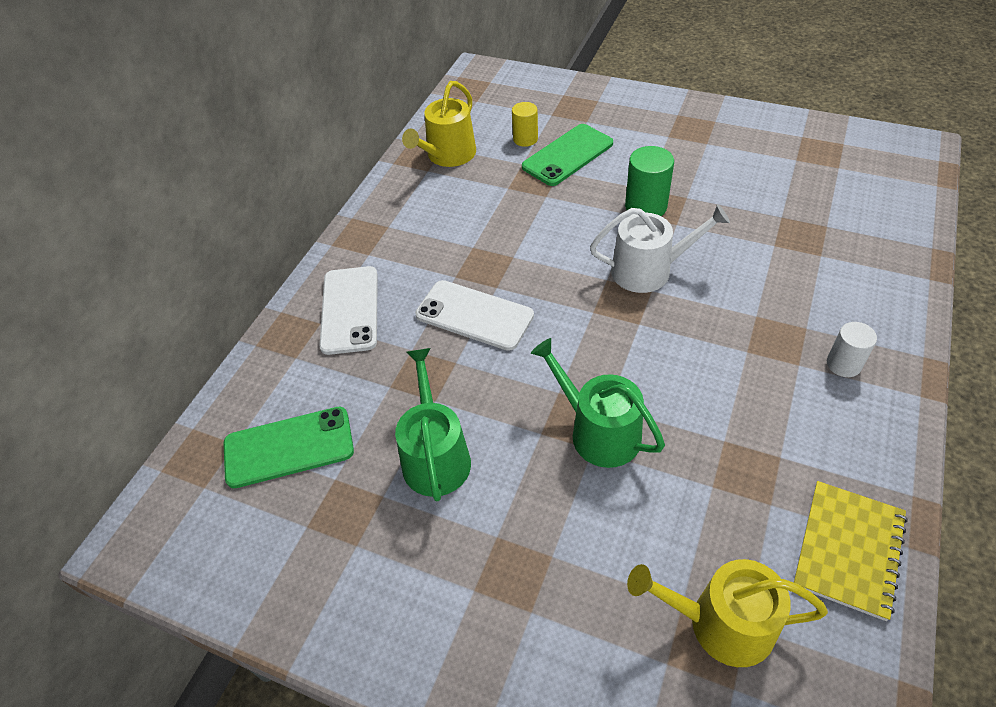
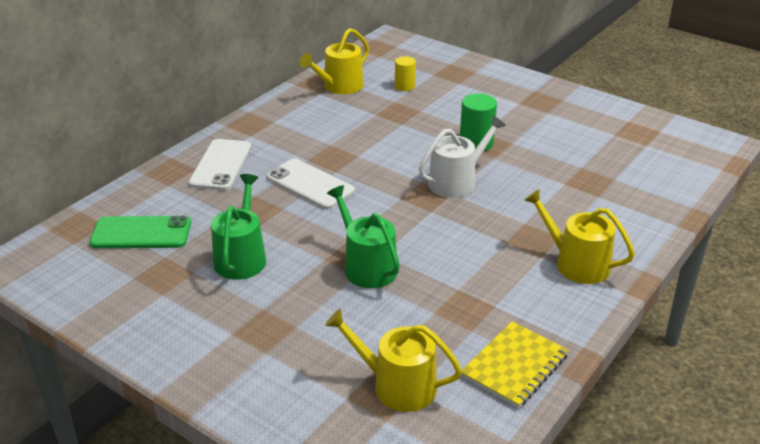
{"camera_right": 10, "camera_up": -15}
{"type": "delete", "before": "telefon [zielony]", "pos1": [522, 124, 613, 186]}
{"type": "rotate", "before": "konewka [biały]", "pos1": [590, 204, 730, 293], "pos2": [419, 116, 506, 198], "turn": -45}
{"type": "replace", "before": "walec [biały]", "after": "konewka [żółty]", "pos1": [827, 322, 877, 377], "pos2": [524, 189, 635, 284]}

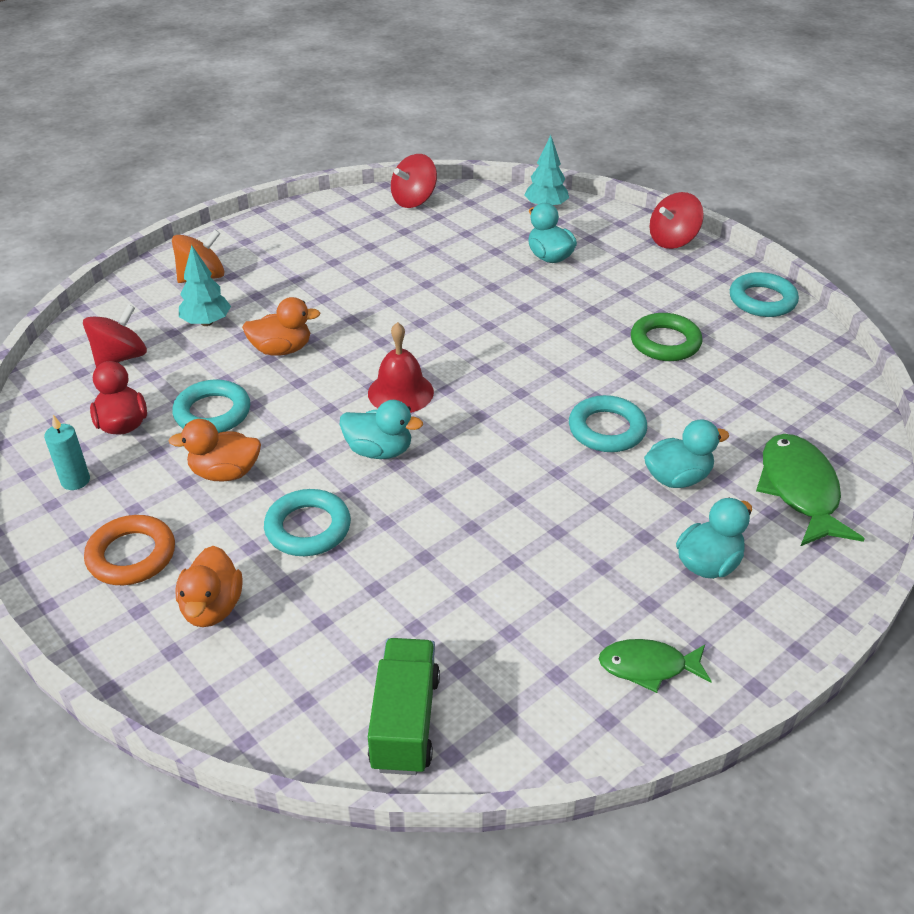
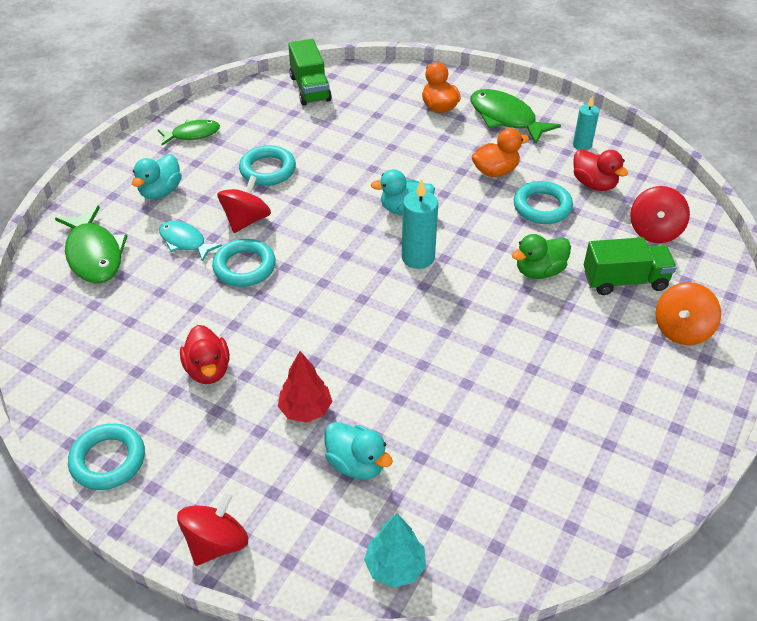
{"camera_right": 160, "camera_up": 5}
{"type": "replace", "before": "pierścień [pomarańczowy]", "after": "ryba [zielony]", "pos1": [84, 515, 175, 585], "pos2": [471, 89, 561, 144]}
{"type": "replace", "before": "drzewko [turkusowy]", "after": "ciężarówka [zielony]", "pos1": [179, 245, 231, 326], "pos2": [584, 237, 677, 295]}
{"type": "recolor", "before": "kaczka [pomarańczowy]", "after": "kaczka [zielony]", "pos1": [242, 297, 320, 356], "pos2": [512, 234, 571, 279]}
{"type": "move", "before": "pierścień [turkusowy]", "pos1": [264, 489, 351, 556], "pos2": [239, 145, 296, 186]}
{"type": "replace", "before": "dzwonek [czerwony]", "after": "świeca [turkusowy]", "pos1": [368, 322, 434, 413], "pos2": [402, 179, 438, 269]}
{"type": "move", "before": "bączek [czerwony]", "pos1": [391, 154, 437, 208], "pos2": [217, 175, 271, 233]}
{"type": "replace", "before": "pierścień [zielony]", "after": "kaczka [czerwony]", "pos1": [631, 313, 703, 361], "pos2": [180, 325, 230, 384]}
{"type": "replace", "before": "kaczka [turkusowy]", "after": "ryba [turkusowy]", "pos1": [644, 419, 729, 488], "pos2": [159, 221, 222, 262]}
{"type": "insert", "after": "drzewko [czerwony]", "pos2": [278, 351, 332, 423]}

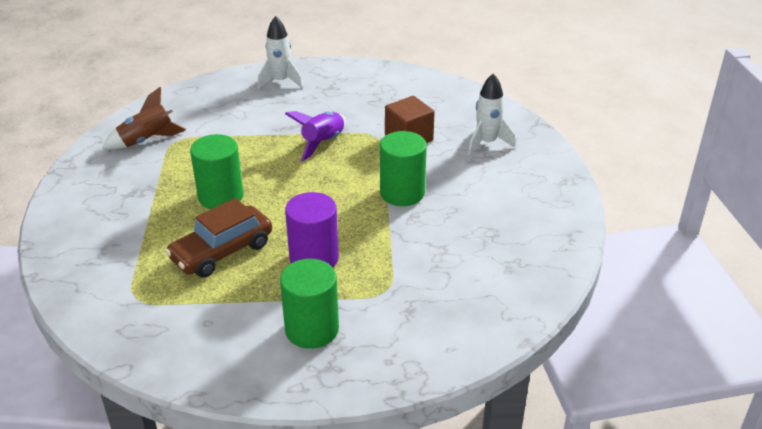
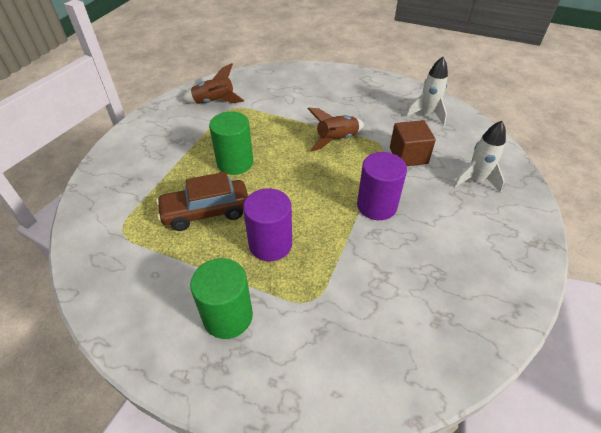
{"camera_right": 25, "camera_up": 10}
{"type": "move", "before": "rakieta [biały]", "pos1": [258, 16, 303, 89], "pos2": [406, 57, 448, 125]}
{"type": "recolor", "before": "rakieta [fioletowy]", "after": "rakieta [brązowy]", "pos1": [285, 111, 346, 161], "pos2": [308, 108, 364, 152]}
{"type": "recolor", "before": "walec [zielony]", "after": "walec [fioletowy]", "pos1": [380, 131, 427, 206], "pos2": [357, 152, 407, 220]}

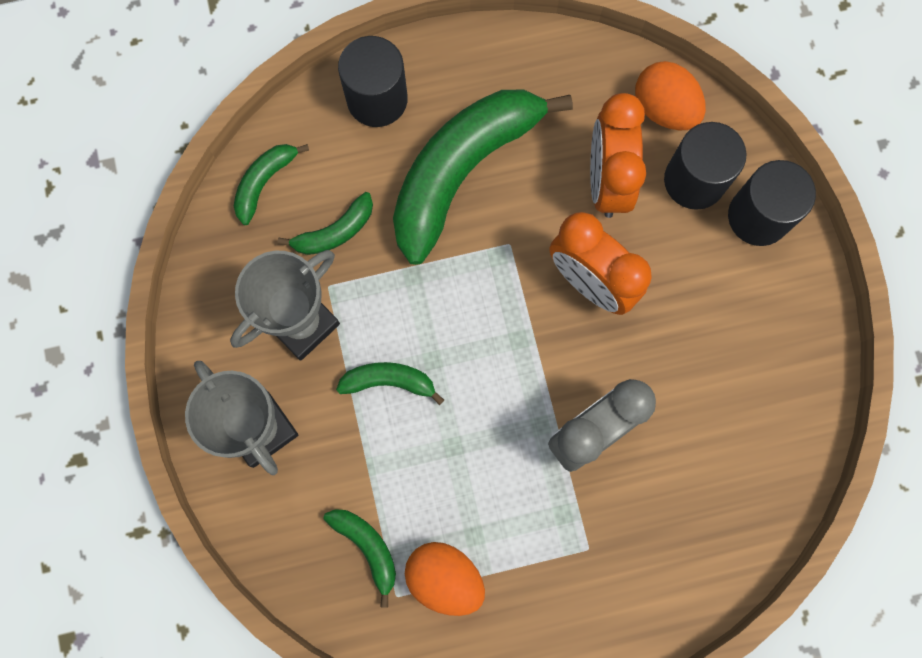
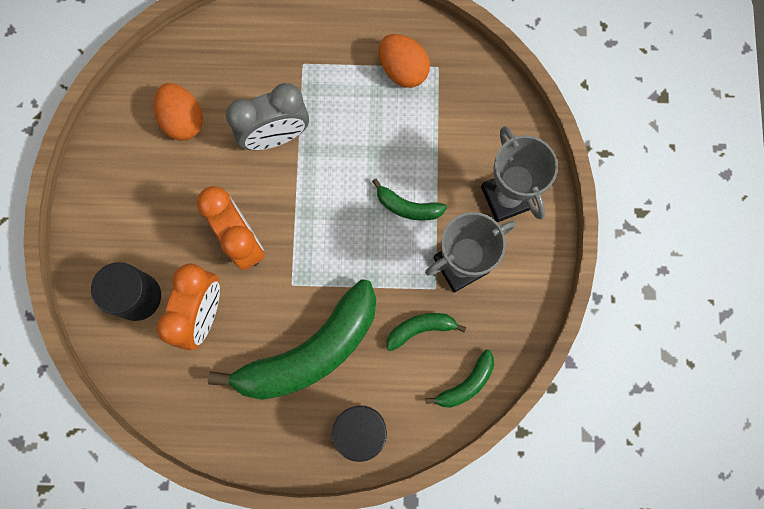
{"camera_right": -165, "camera_up": 0}
{"type": "delete", "before": "banan [zielony]", "pos1": [324, 509, 396, 608]}
{"type": "move", "before": "jajko [pomarańczowy]", "pos1": [635, 61, 706, 131], "pos2": [154, 83, 203, 141]}
{"type": "delete", "before": "walec [czarny]", "pos1": [728, 160, 816, 246]}

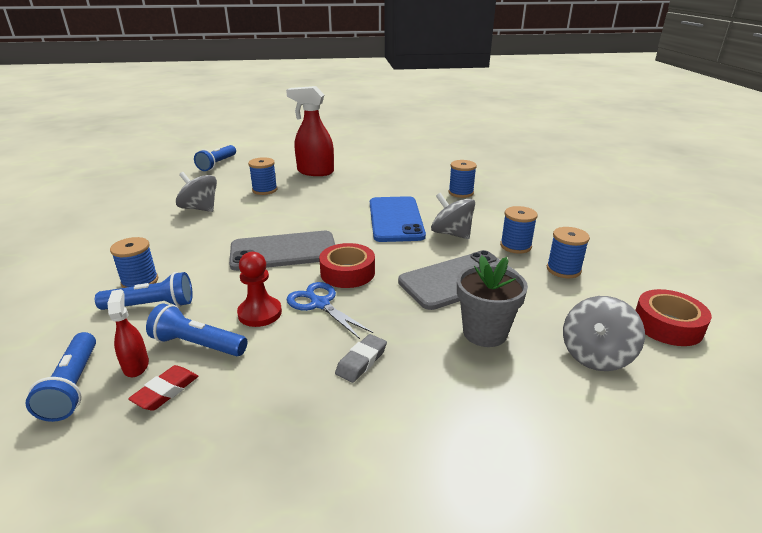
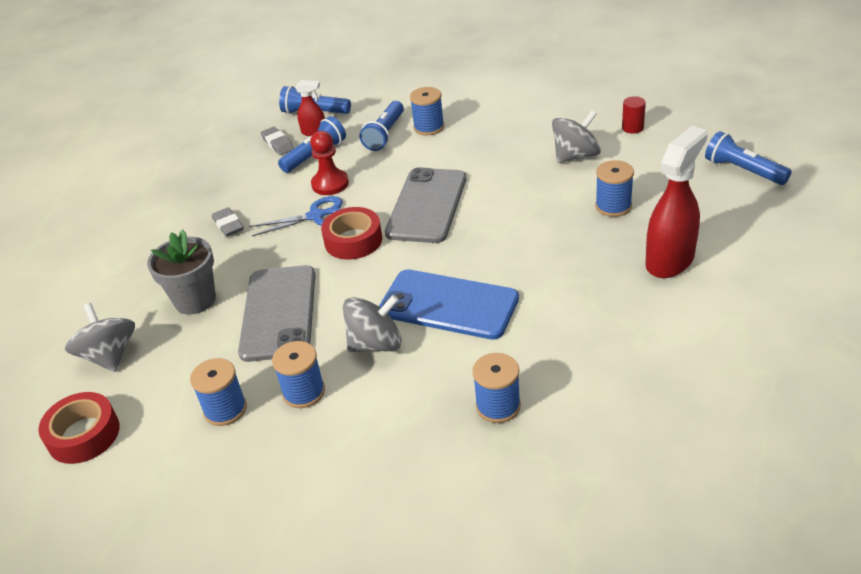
{"camera_right": 120, "camera_up": 10}
{"type": "recolor", "before": "gumka do mazania [czerwony]", "after": "gumka do mazania [szary]", "pos1": [128, 365, 198, 411], "pos2": [261, 127, 294, 155]}
{"type": "insert", "after": "walec [czerwony]", "pos2": [622, 96, 646, 134]}

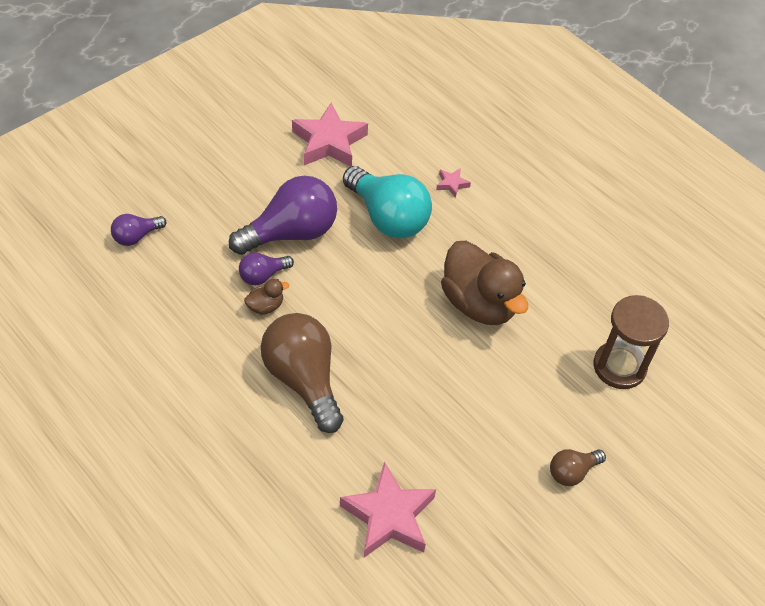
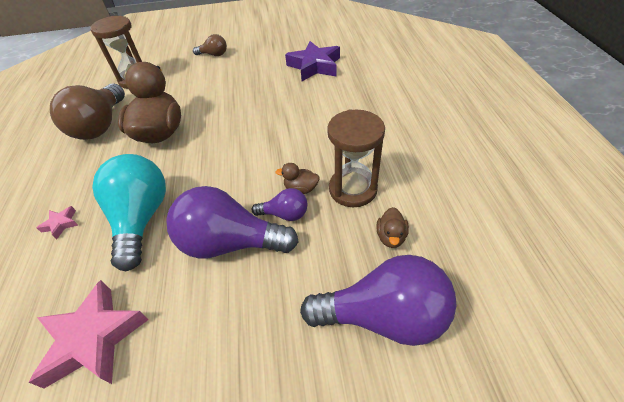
{"camera_right": -140, "camera_up": -5}
{"type": "resize", "before": "żarówka [fioletowy]", "pos1": [111, 214, 166, 246], "pos2": [300, 255, 457, 346], "scale": 2.01}
{"type": "move", "before": "żarówka [brązowy]", "pos1": [261, 313, 344, 433], "pos2": [50, 83, 125, 140]}
{"type": "recolor", "before": "gwiazda [różowy]", "after": "gwiazda [fioletowy]", "pos1": [340, 461, 436, 558], "pos2": [285, 41, 340, 81]}
{"type": "insert", "after": "klepsydra [brązowy]", "pos2": [327, 110, 385, 207]}
{"type": "insert", "after": "kaczka [brązowy]", "pos2": [376, 207, 409, 248]}

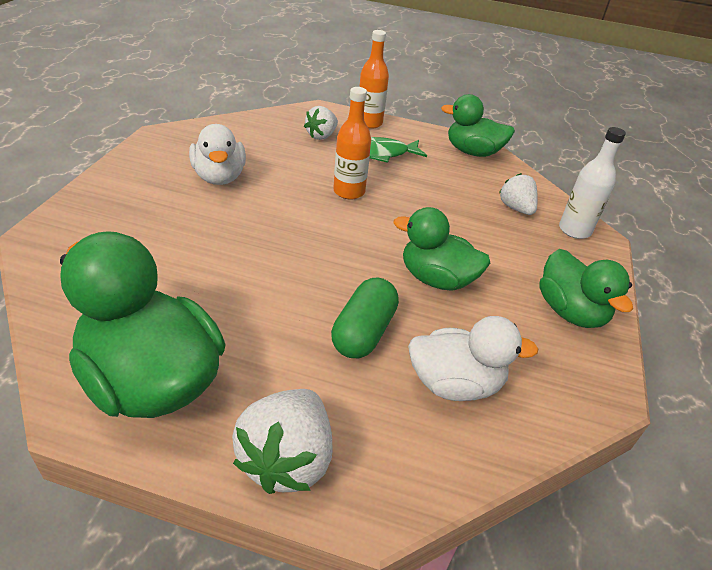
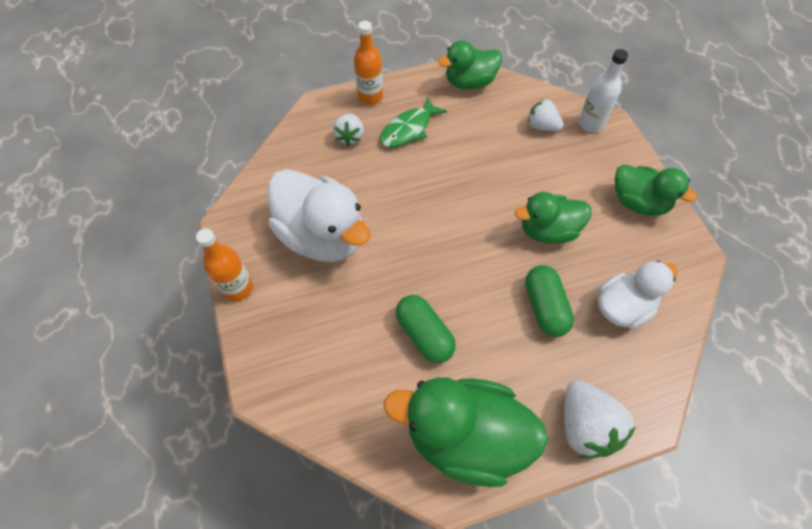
{"camera_right": -30, "camera_up": 20}
{"type": "resize", "before": "kaczka [biały]", "pos1": [189, 124, 246, 185], "pos2": [268, 169, 371, 262], "scale": 1.6}
{"type": "move", "before": "butelka [pomarańczowy]", "pos1": [333, 87, 371, 200], "pos2": [196, 229, 253, 302]}
{"type": "insert", "after": "kapsułka [zielony]", "pos2": [395, 295, 456, 363]}

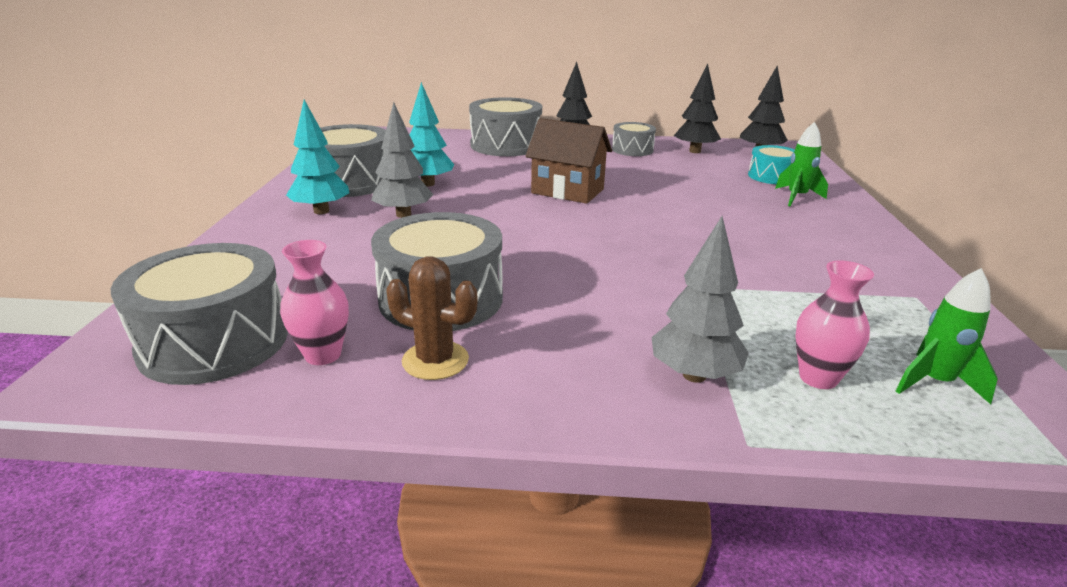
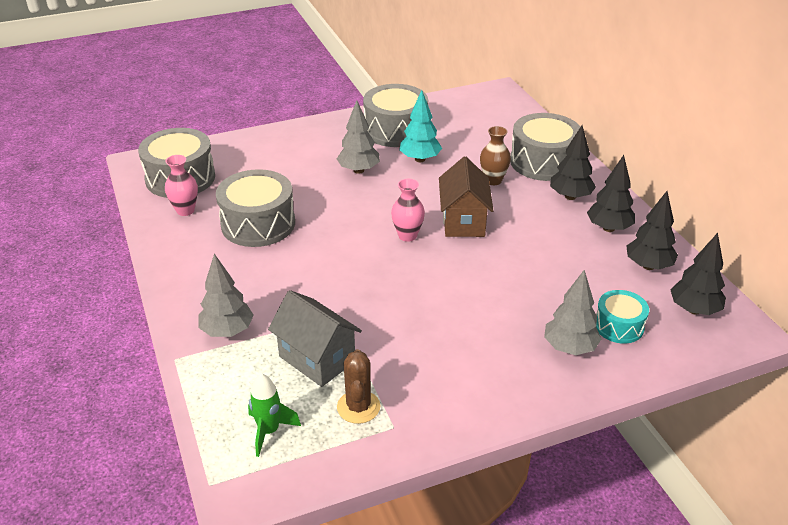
{"camera_right": 65, "camera_up": 10}
{"type": "delete", "before": "drzewko [turkusowy]", "pos1": [286, 100, 349, 214]}
{"type": "move", "before": "kaktus [brązowy]", "pos1": [386, 256, 477, 380], "pos2": [337, 349, 380, 424]}
{"type": "replace", "before": "bęben [szary]", "after": "drzewko [czarny]", "pos1": [612, 122, 656, 156], "pos2": [587, 155, 635, 232]}
{"type": "replace", "before": "rakieta [zielony]", "after": "drzewko [szary]", "pos1": [775, 122, 828, 207], "pos2": [544, 270, 601, 355]}
{"type": "move", "before": "wazon [różowy]", "pos1": [795, 261, 874, 389], "pos2": [391, 179, 425, 242]}
{"type": "insert", "after": "domek [szary]", "pos2": [268, 290, 362, 387]}
{"type": "insert", "after": "wazon [brązowy]", "pos2": [480, 126, 511, 185]}

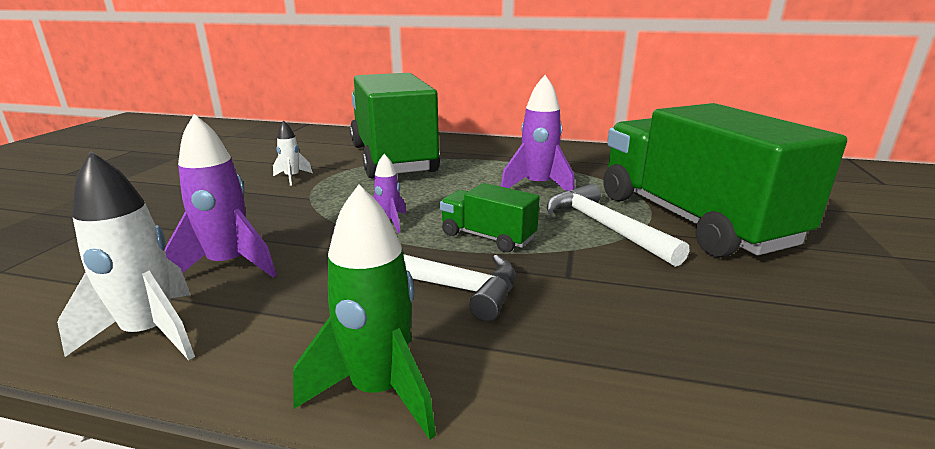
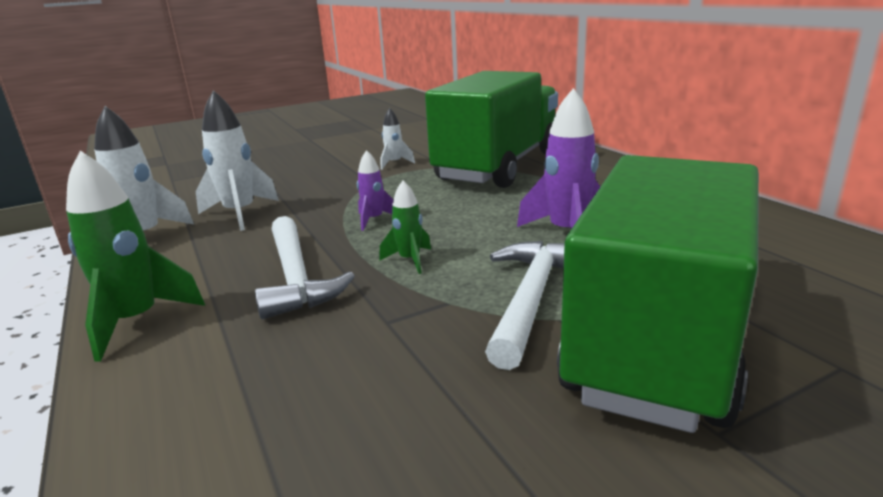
{"camera_right": 50, "camera_up": 0}
{"type": "recolor", "before": "rakieta [fioletowy]", "after": "rakieta [biały]", "pos1": [165, 114, 276, 277], "pos2": [196, 90, 279, 231]}
{"type": "replace", "before": "ciężarówka [zielony]", "after": "rakieta [zielony]", "pos1": [440, 183, 540, 252], "pos2": [379, 180, 431, 274]}

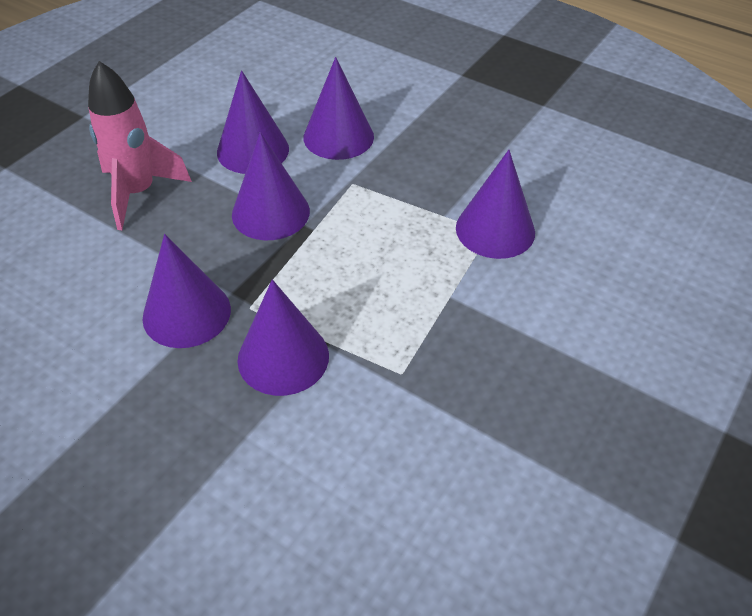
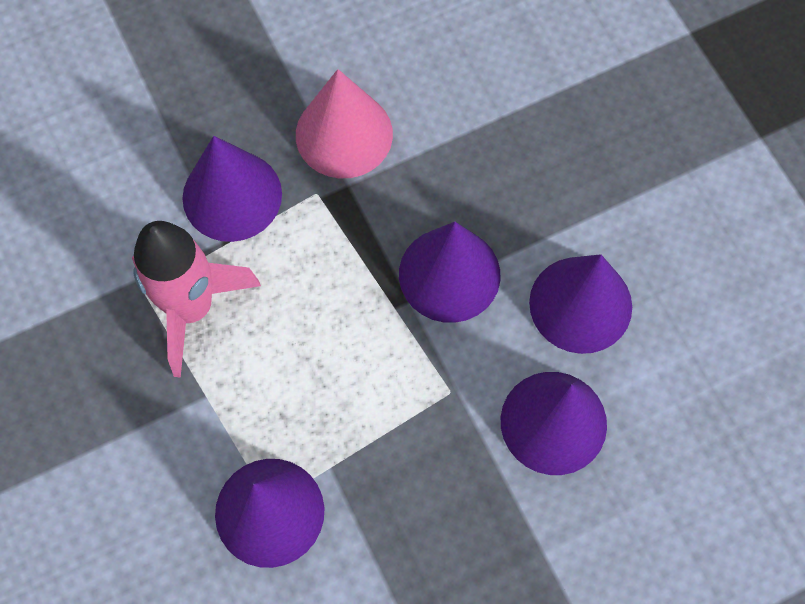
{"camera_right": 120, "camera_up": 20}
{"type": "move", "before": "rakieta [różowy]", "pos1": [88, 61, 192, 230], "pos2": [132, 221, 261, 378]}
{"type": "recolor", "before": "stożek [fioletowy]", "after": "stożek [różowy]", "pos1": [142, 234, 231, 348], "pos2": [296, 69, 393, 178]}

